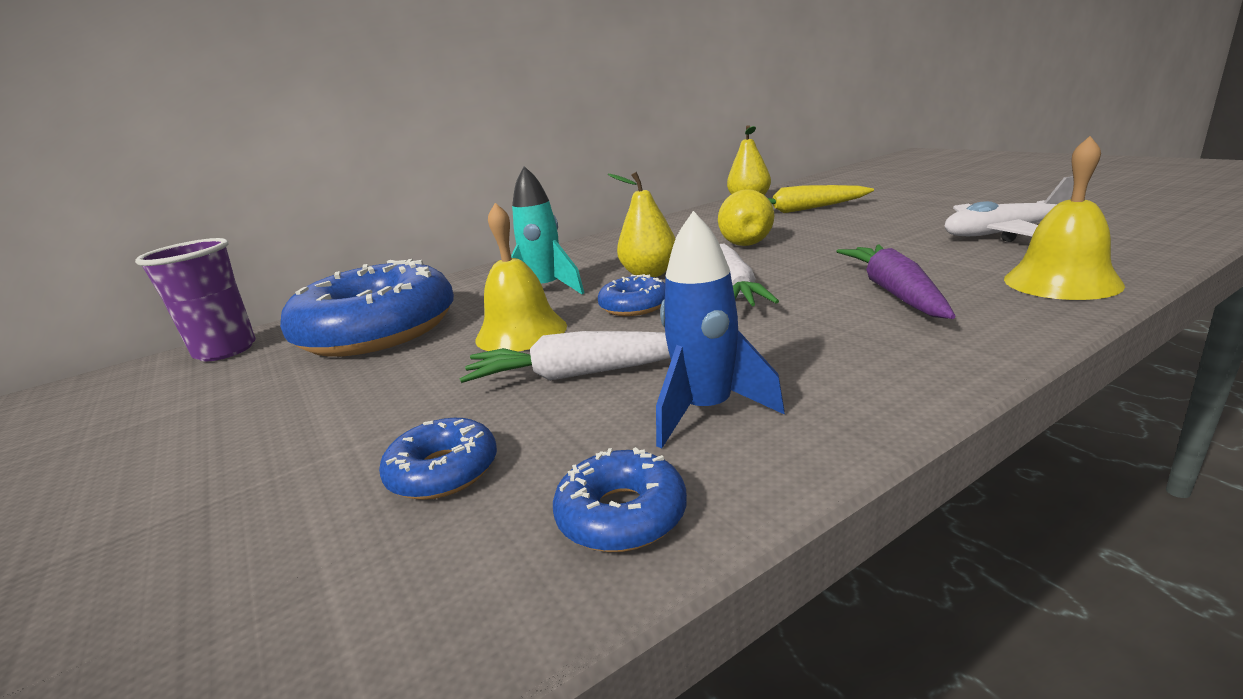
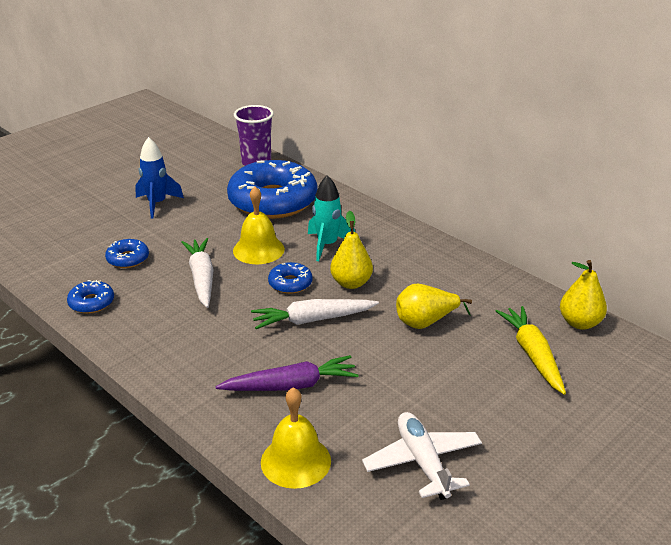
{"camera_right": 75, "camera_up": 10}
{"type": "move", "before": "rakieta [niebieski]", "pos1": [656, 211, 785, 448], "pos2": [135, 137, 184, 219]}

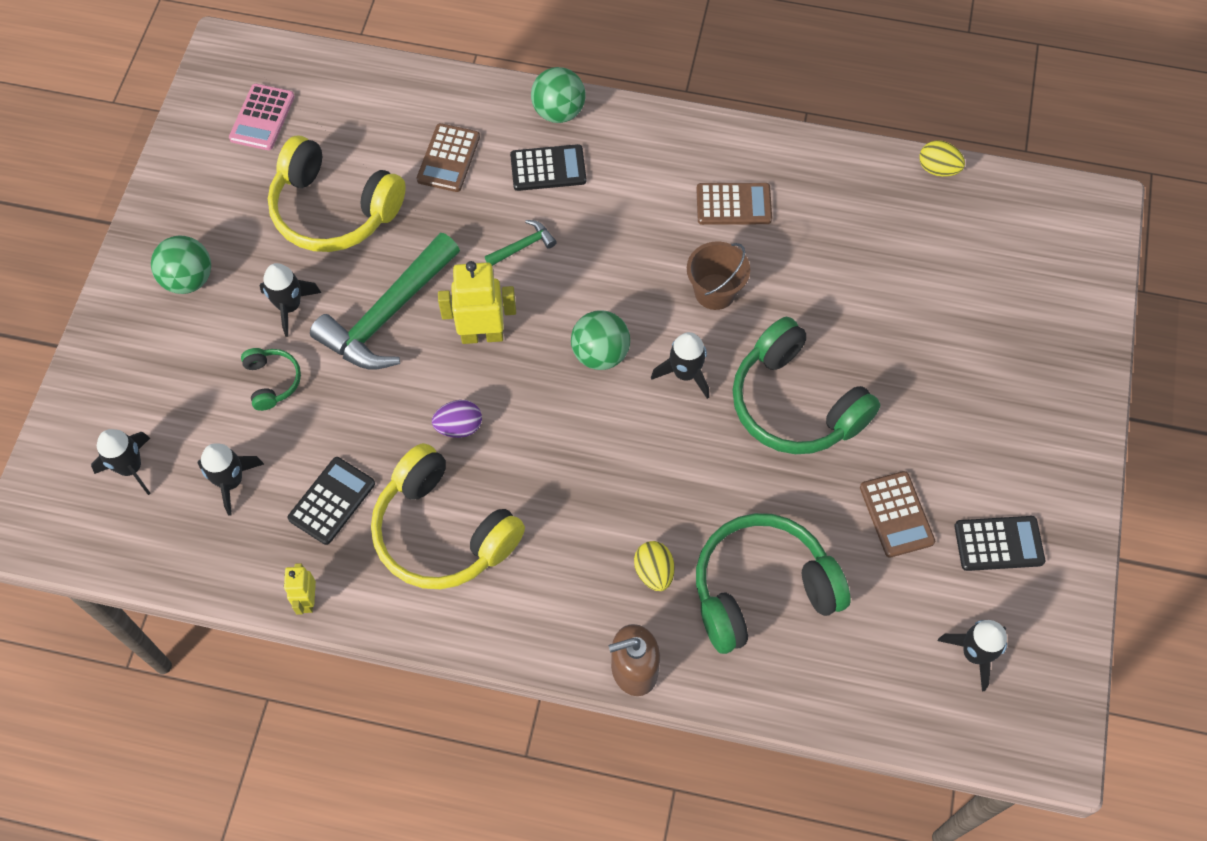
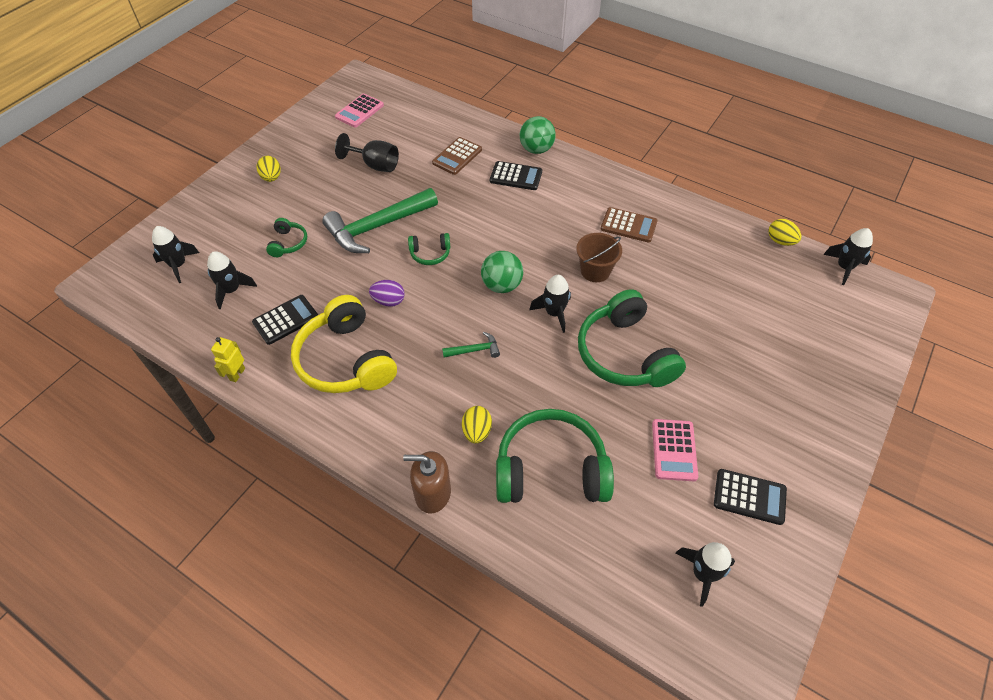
{"camera_right": 20, "camera_up": -10}
{"type": "replace", "before": "piłka [zielony]", "after": "jajko [żółty]", "pos1": [151, 235, 211, 294], "pos2": [257, 156, 281, 182]}
{"type": "move", "before": "rakieta [czarny]", "pos1": [259, 263, 321, 337], "pos2": [823, 228, 873, 285]}
{"type": "replace", "before": "słuchawki [żółty]", "after": "kielich [czarny]", "pos1": [268, 136, 406, 252], "pos2": [335, 133, 399, 172]}
{"type": "replace", "before": "robot [żółty]", "after": "słuchawki [zielony]", "pos1": [438, 261, 516, 344], "pos2": [408, 233, 450, 265]}
{"type": "move", "before": "młotek [zielony]", "pos1": [485, 220, 557, 266], "pos2": [442, 332, 500, 358]}
{"type": "recolor", "before": "kalkulator [brązowy]", "after": "kalkulator [różowy]", "pos1": [860, 471, 935, 558], "pos2": [652, 419, 698, 481]}

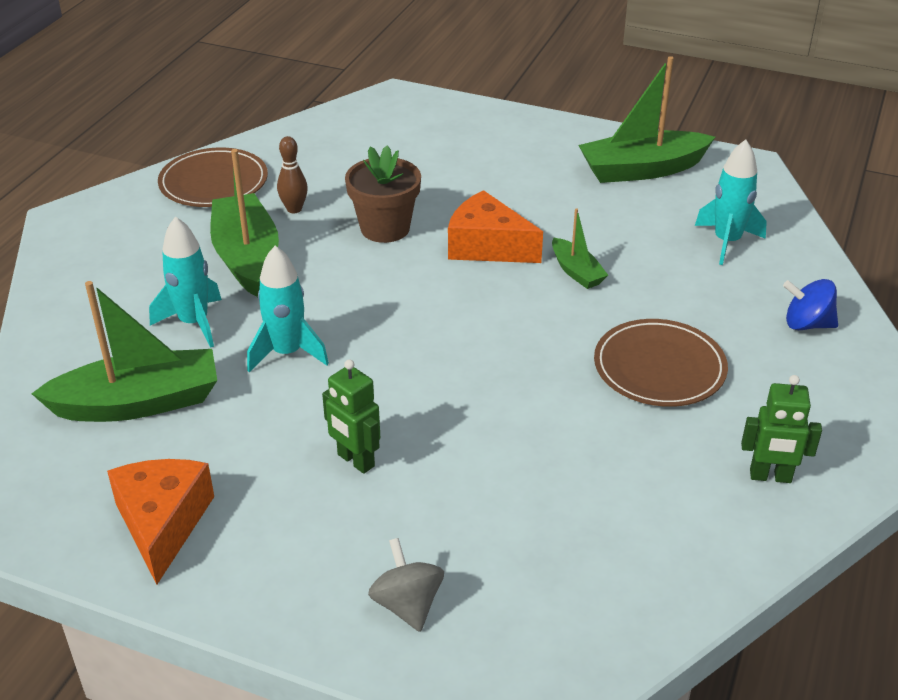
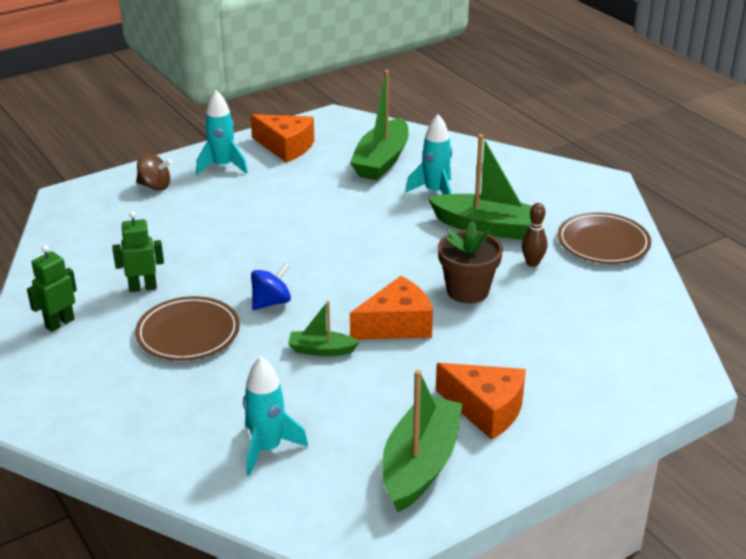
{"camera_right": 125, "camera_up": -5}
{"type": "move", "before": "rakieta [turkusowy]", "pos1": [247, 245, 329, 372], "pos2": [196, 90, 248, 175]}
{"type": "move", "before": "robot [zielony]", "pos1": [322, 360, 380, 474], "pos2": [112, 211, 164, 292]}
{"type": "recolor", "before": "bączek [szary]", "after": "bączek [brązowy]", "pos1": [368, 538, 444, 632], "pos2": [136, 153, 172, 191]}
{"type": "move", "before": "bączek [niebieski]", "pos1": [783, 279, 838, 330], "pos2": [251, 262, 291, 310]}
{"type": "insert", "after": "ser [pomarańczowy]", "pos2": [436, 363, 526, 440]}

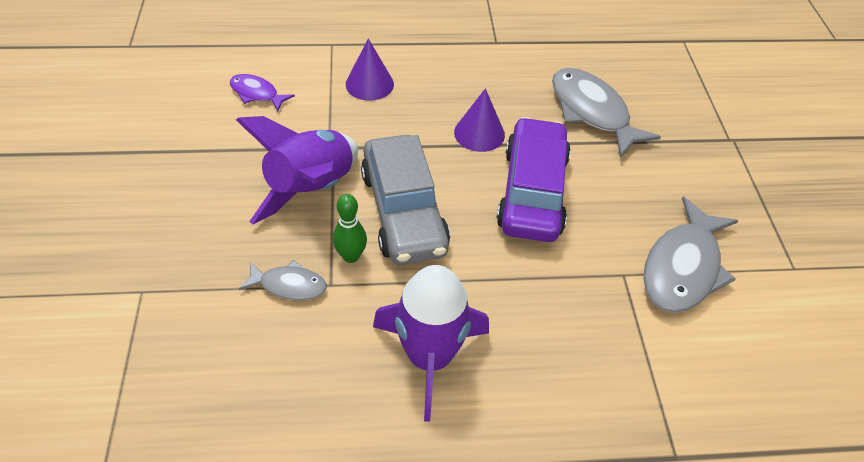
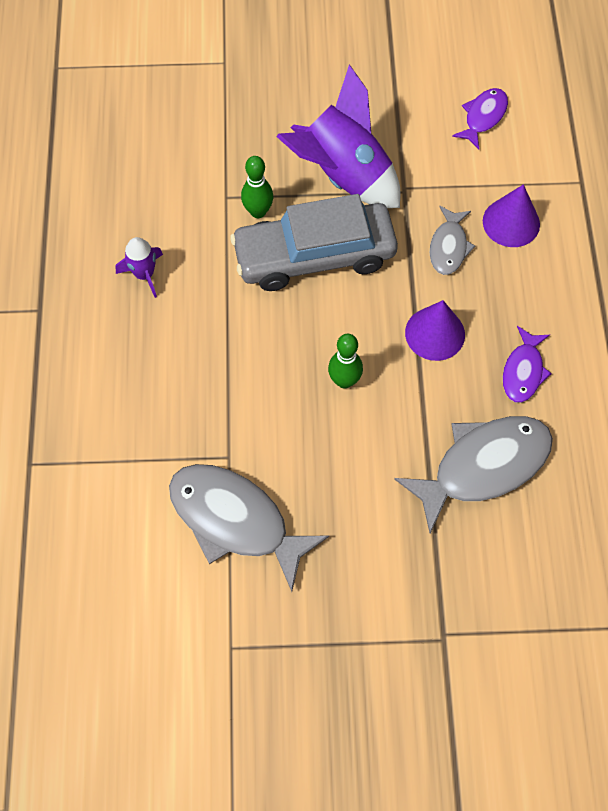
{"camera_right": 95, "camera_up": 15}
{"type": "move", "before": "ryba [szary]", "pos1": [239, 260, 327, 301], "pos2": [430, 206, 475, 275]}
{"type": "resize", "before": "rakieta [fioletowy]", "pos1": [373, 265, 489, 422], "pos2": [115, 237, 163, 298], "scale": 0.48}
{"type": "replace", "before": "samochód [fioletowy]", "after": "kręgiel [zielony]", "pos1": [496, 117, 571, 242], "pos2": [328, 334, 363, 388]}
{"type": "insert", "after": "ryba [fioletowy]", "pos2": [503, 326, 552, 403]}

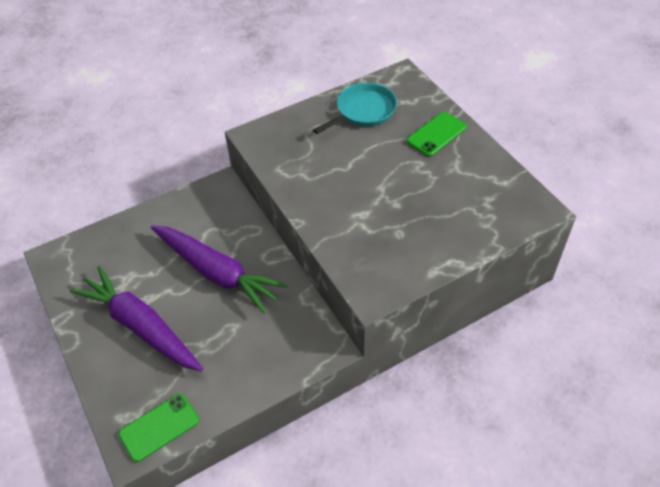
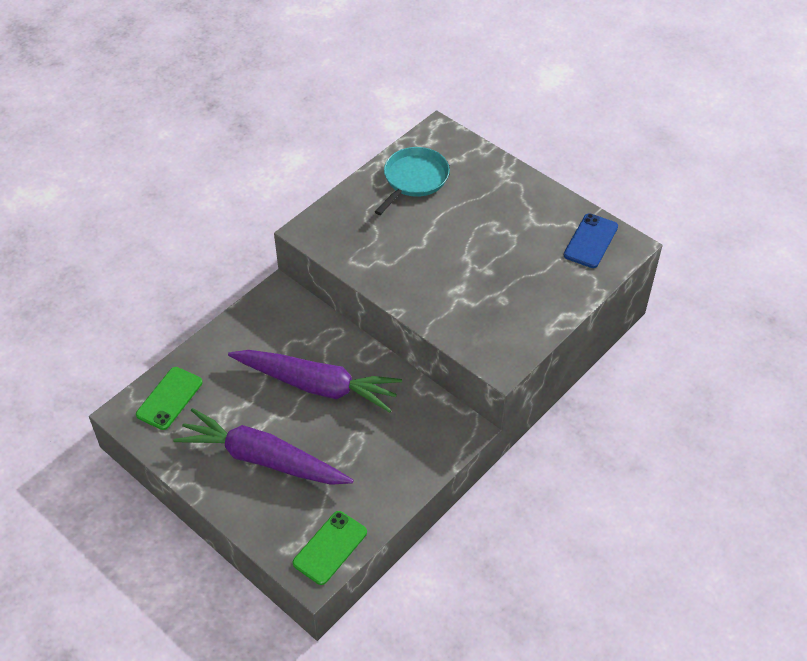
{"camera_right": -20, "camera_up": 0}
{"type": "move", "before": "telefon [zielony]", "pos1": [407, 112, 467, 157], "pos2": [136, 367, 203, 430]}
{"type": "insert", "after": "telefon [niebieski]", "pos2": [564, 213, 618, 268]}

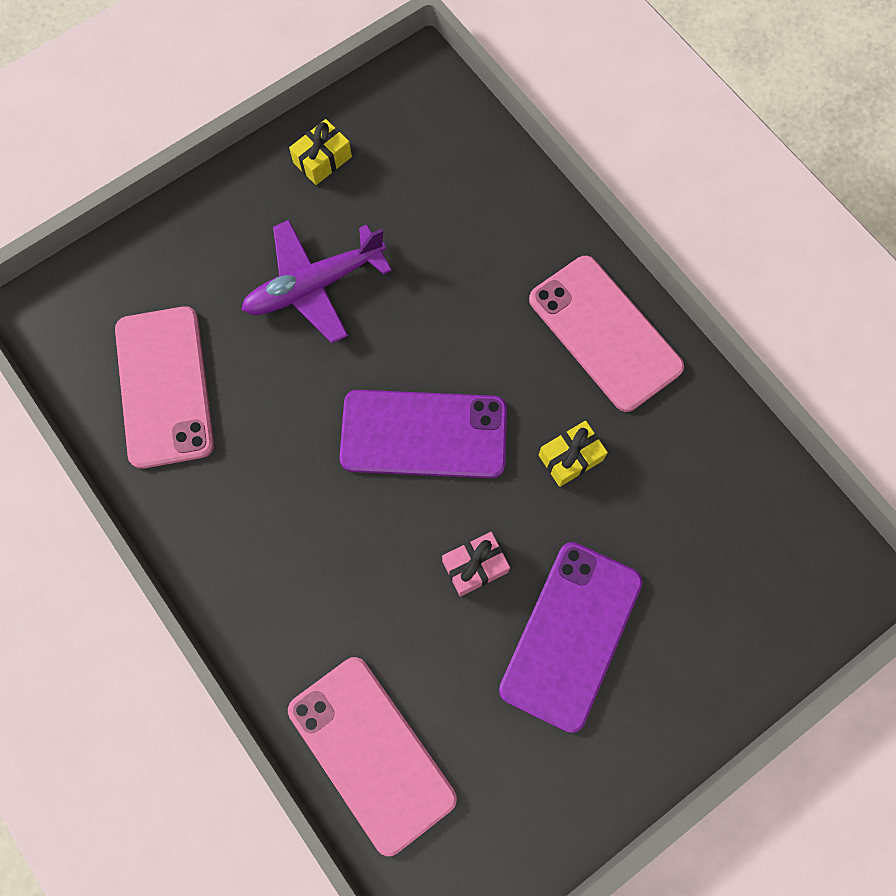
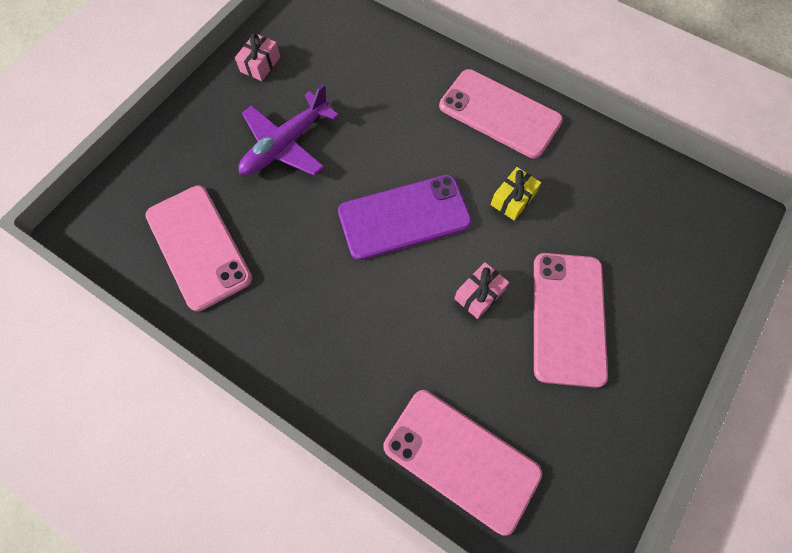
{"camera_right": -20, "camera_up": -5}
{"type": "recolor", "before": "prezent [żółty]", "after": "prezent [różowy]", "pos1": [289, 119, 352, 185], "pos2": [235, 33, 280, 81]}
{"type": "recolor", "before": "telefon [fioletowy]", "after": "telefon [różowy]", "pos1": [499, 542, 643, 733], "pos2": [534, 253, 608, 388]}

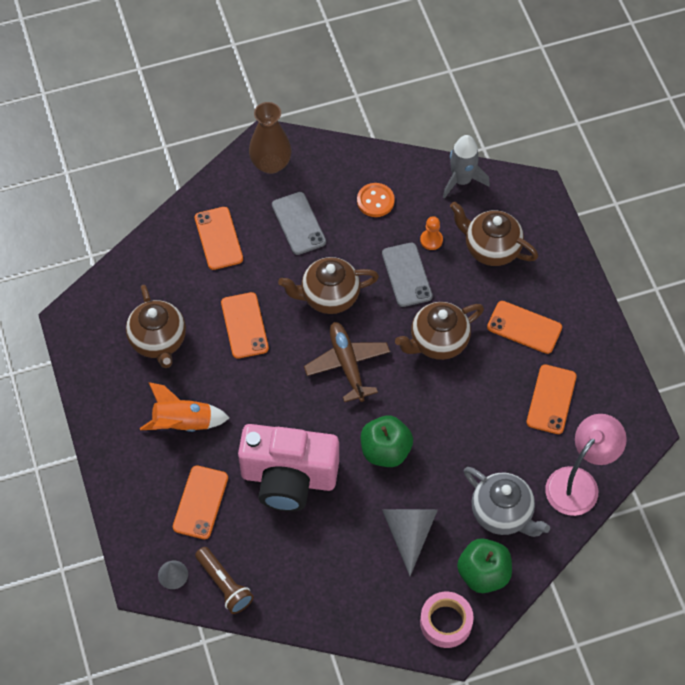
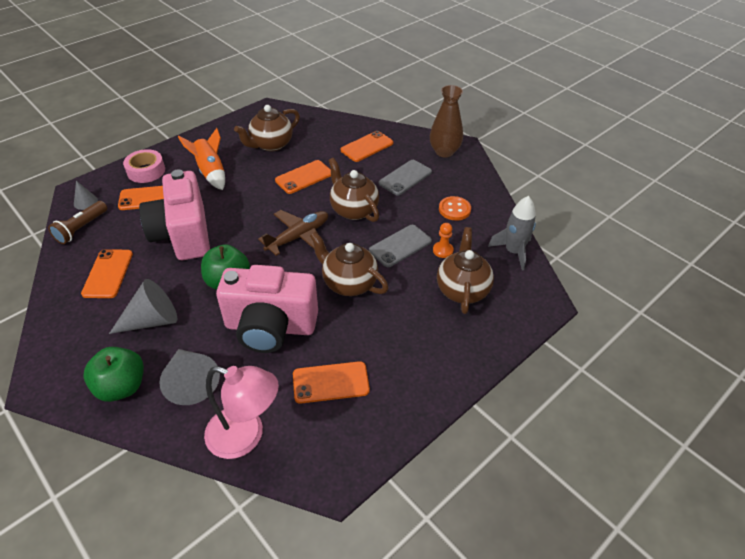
{"camera_right": 65, "camera_up": -15}
{"type": "move", "before": "taśma klejąca [różowy]", "pos1": [420, 592, 474, 648], "pos2": [123, 149, 165, 183]}
{"type": "replace", "before": "imbryk [szary]", "after": "stożek [szary]", "pos1": [464, 467, 550, 537], "pos2": [160, 349, 220, 405]}
{"type": "move", "before": "telefon [pomarańczowy]", "pos1": [487, 301, 562, 354], "pos2": [81, 249, 133, 298]}
{"type": "insert", "after": "aparat fotograficzny [różowy]", "pos2": [216, 265, 318, 353]}

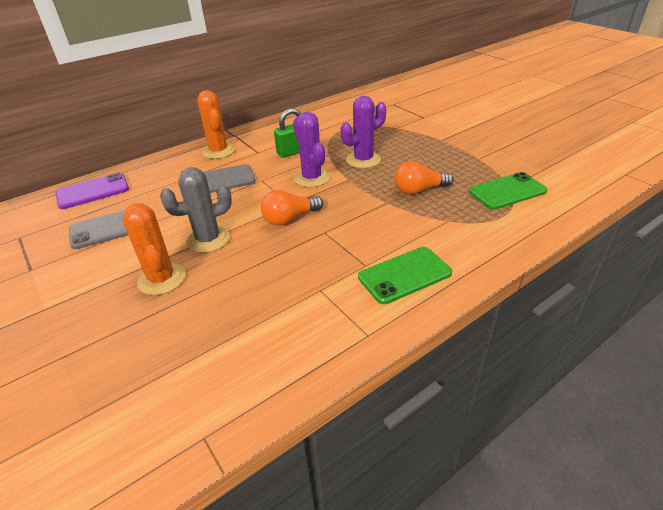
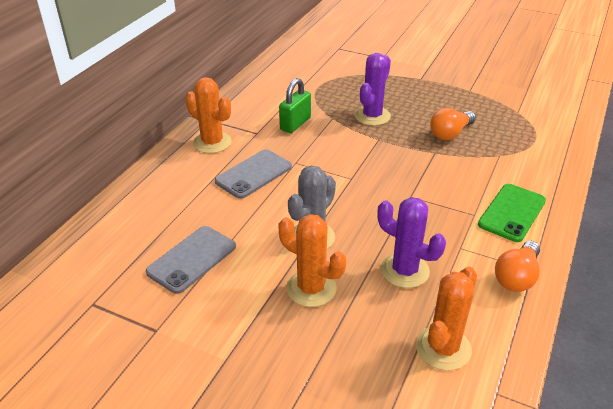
{"camera_right": -30, "camera_up": 0}
{"type": "delete", "before": "telefon [fioletowy]", "pos1": [56, 173, 129, 209]}
{"type": "move", "before": "żarówka [pomarańczowy]", "pos1": [261, 190, 323, 225], "pos2": [495, 241, 540, 292]}
{"type": "move", "before": "kaktus [fioletowy]", "pos1": [293, 112, 330, 187], "pos2": [377, 197, 446, 288]}
{"type": "delete", "before": "telefon [zielony]", "pos1": [469, 172, 548, 210]}
{"type": "insert", "after": "kaktus [pomarańczowy]", "pos2": [416, 267, 477, 371]}

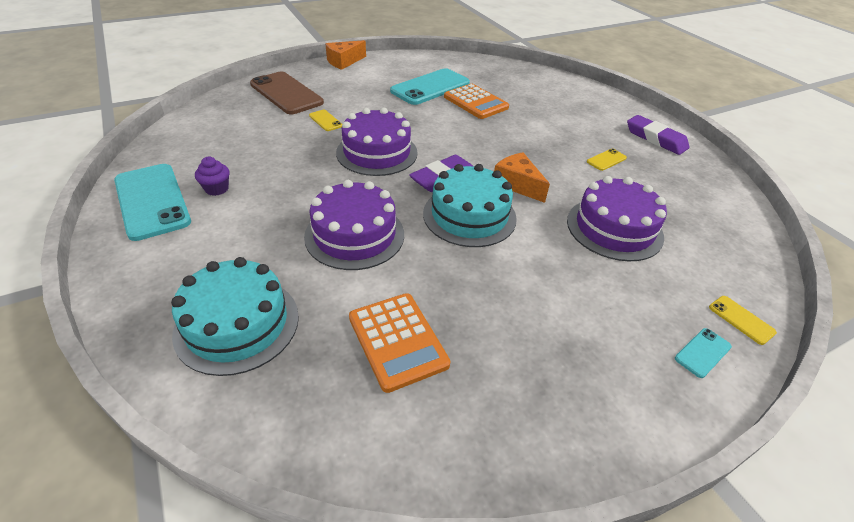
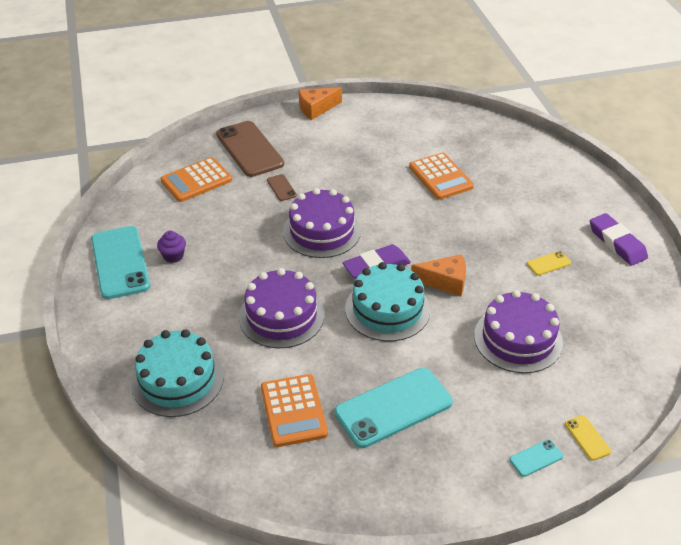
{"camera_right": 15, "camera_up": 0}
{"type": "recolor", "before": "telefon [żółty]", "after": "telefon [brązowy]", "pos1": [309, 110, 342, 131], "pos2": [267, 174, 297, 201]}
{"type": "move", "before": "telefon [turkusowy]", "pos1": [390, 68, 470, 105], "pos2": [334, 368, 453, 448]}
{"type": "rotate", "before": "ser [pomarańczowy]", "pos1": [494, 153, 550, 203], "pos2": [411, 254, 466, 296], "turn": 120}
{"type": "insert", "after": "kalkulator [pomarańczowy]", "pos2": [160, 157, 232, 202]}

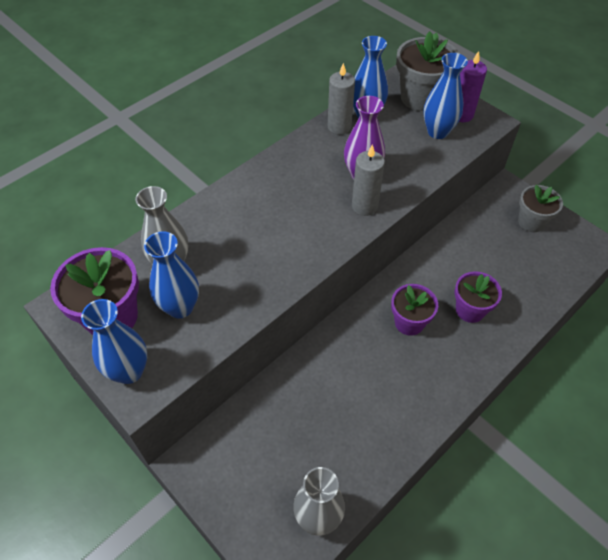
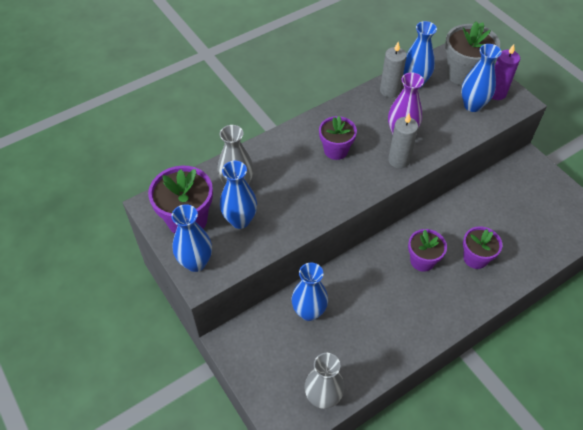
{"camera_right": 10, "camera_up": 0}
{"type": "delete", "before": "doniczka [szary]", "pos1": [518, 185, 563, 232]}
{"type": "insert", "after": "wazon [niebieski]", "pos2": [291, 263, 328, 321]}
{"type": "insert", "after": "doniczka [fioletowy]", "pos2": [319, 116, 357, 160]}

